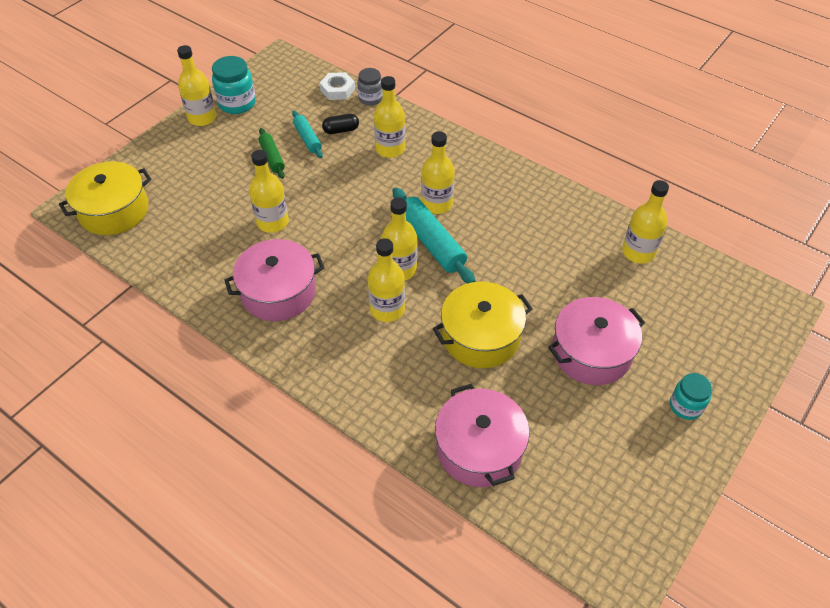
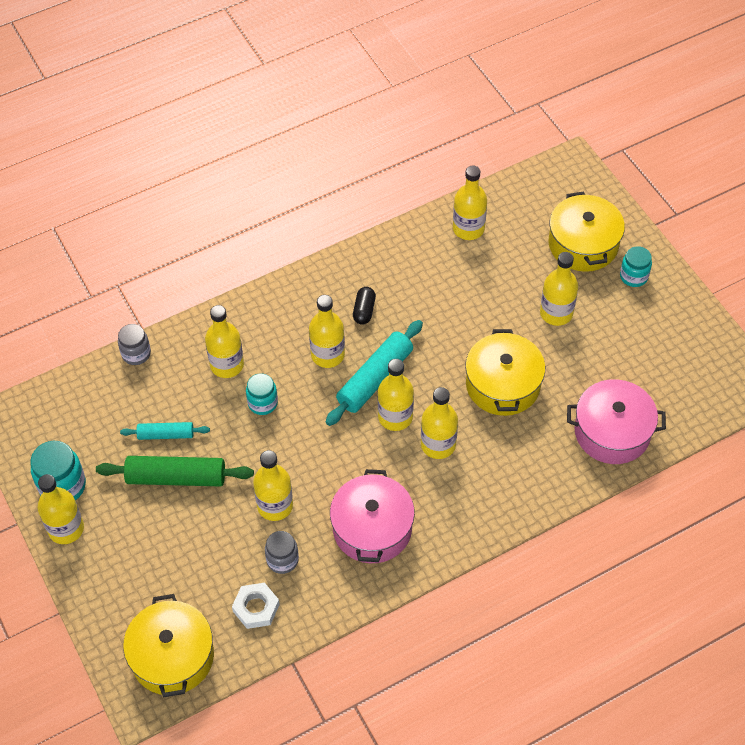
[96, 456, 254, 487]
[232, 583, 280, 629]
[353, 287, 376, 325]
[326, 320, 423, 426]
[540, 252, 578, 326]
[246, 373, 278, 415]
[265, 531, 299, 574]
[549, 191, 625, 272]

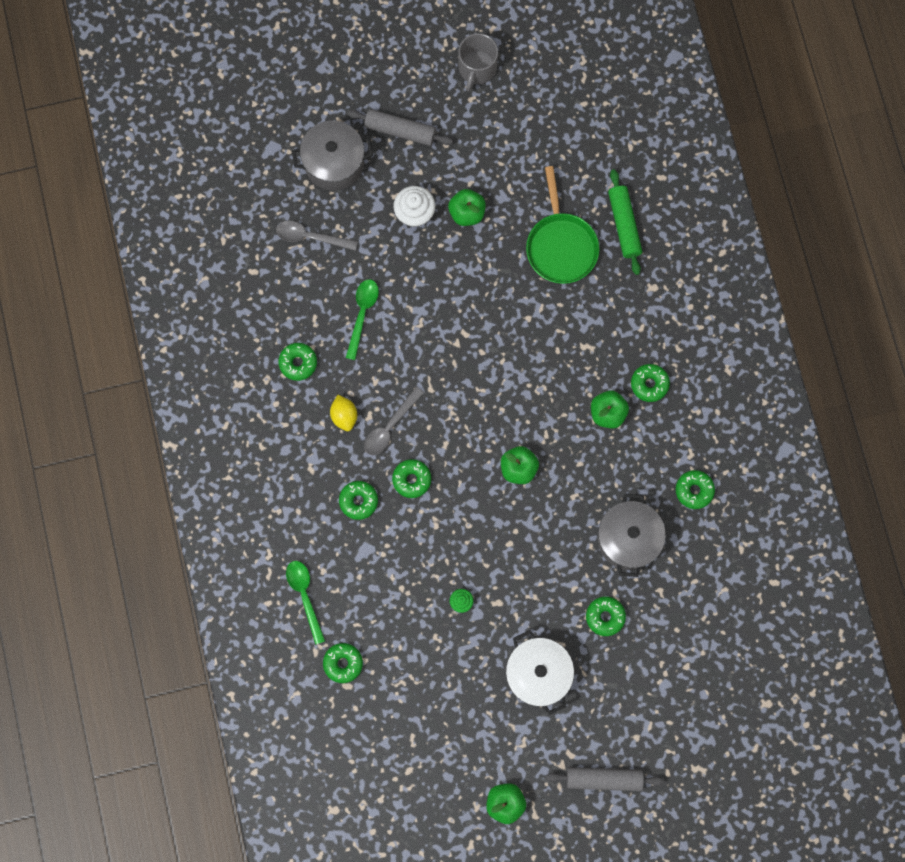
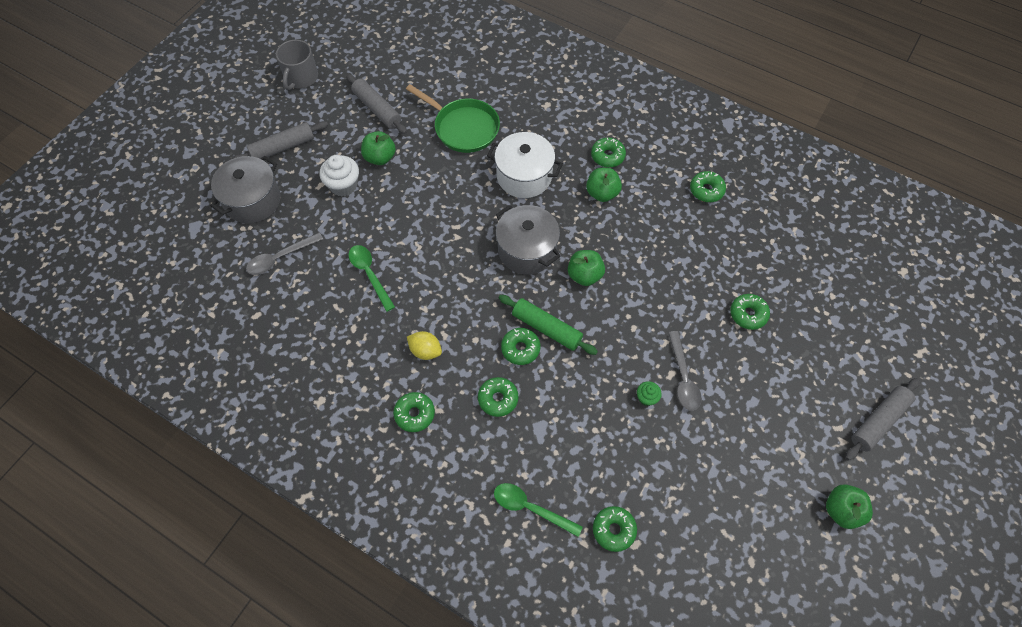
[393, 392, 435, 432]
[668, 331, 702, 411]
[276, 40, 318, 90]
[487, 132, 563, 198]
[496, 205, 561, 275]
[499, 295, 598, 355]
[346, 74, 407, 134]

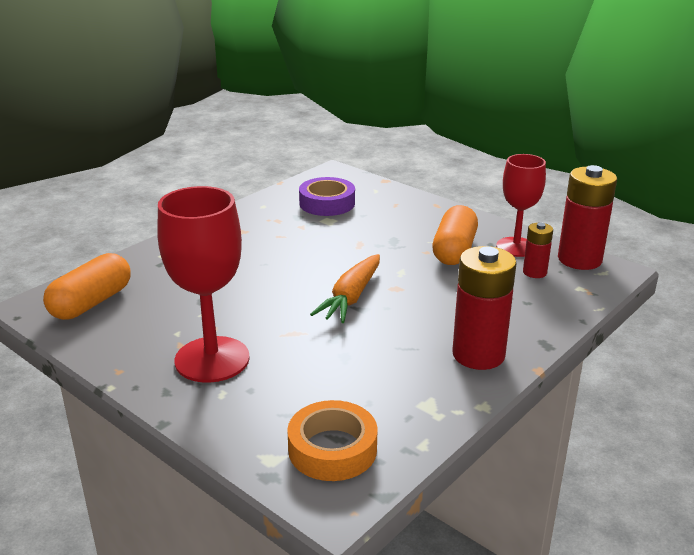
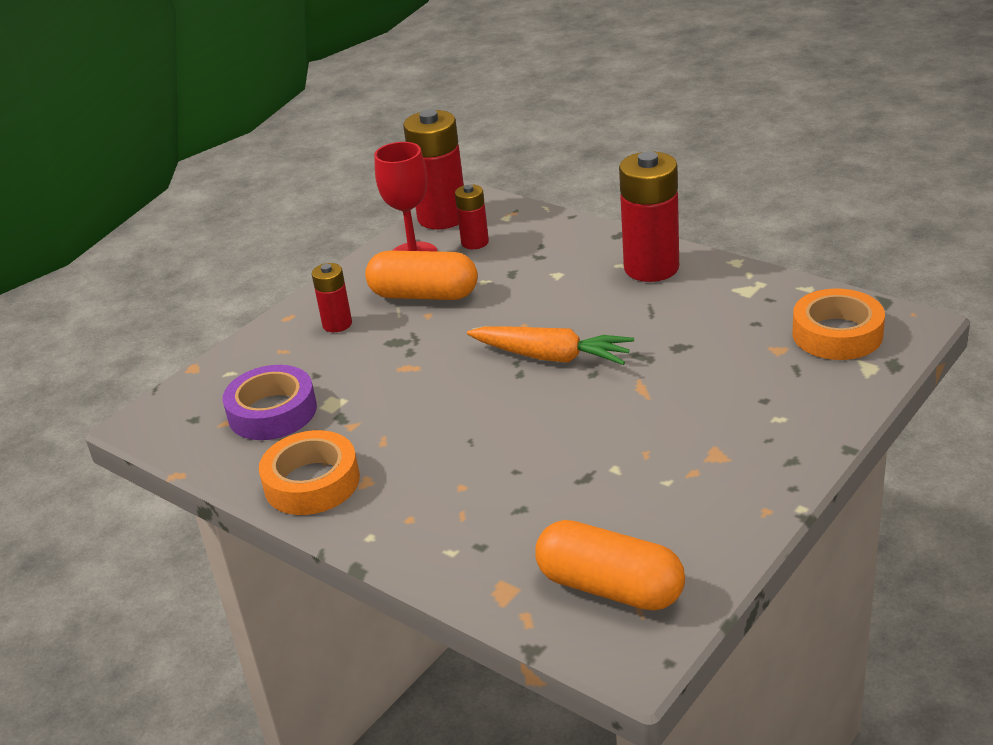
[157, 186, 250, 383] (first image)
[259, 430, 360, 515]
[312, 263, 352, 332]

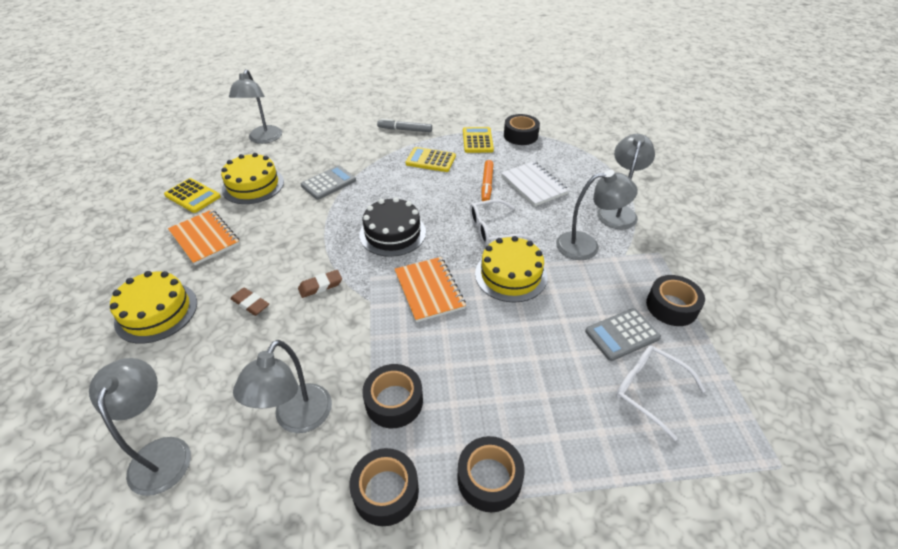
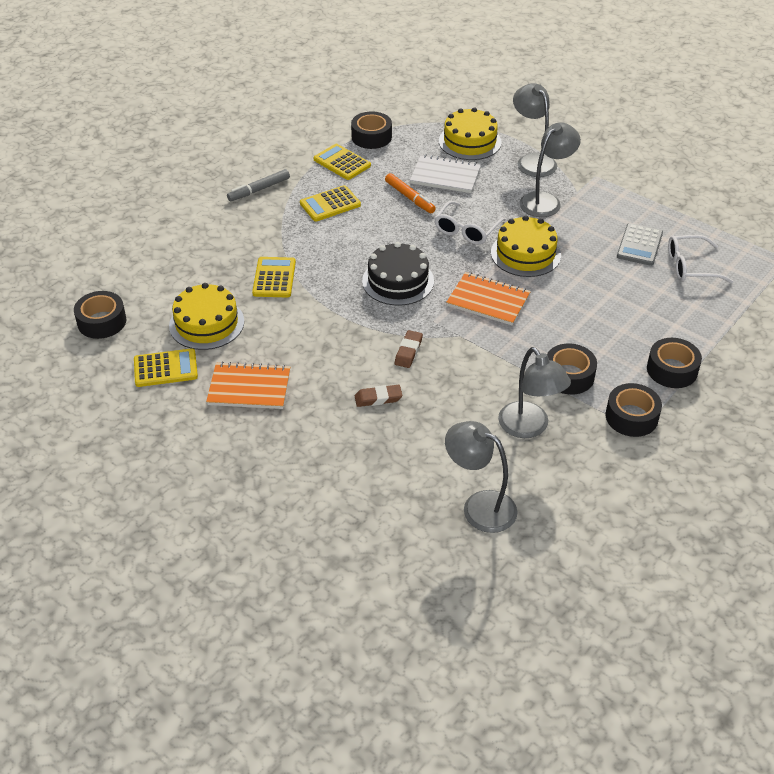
[439, 107, 502, 160]
[229, 69, 282, 144] (first image)
[252, 257, 296, 297]
[74, 291, 127, 339]

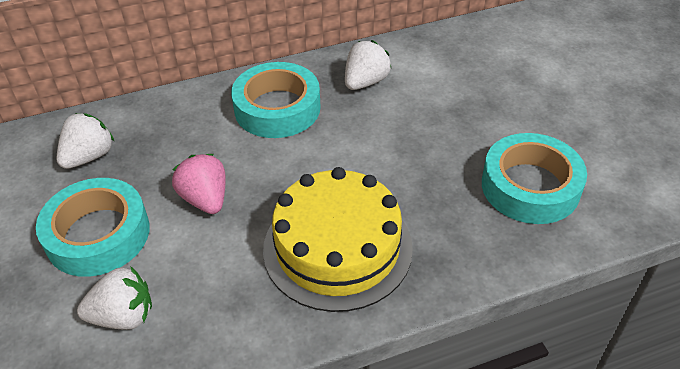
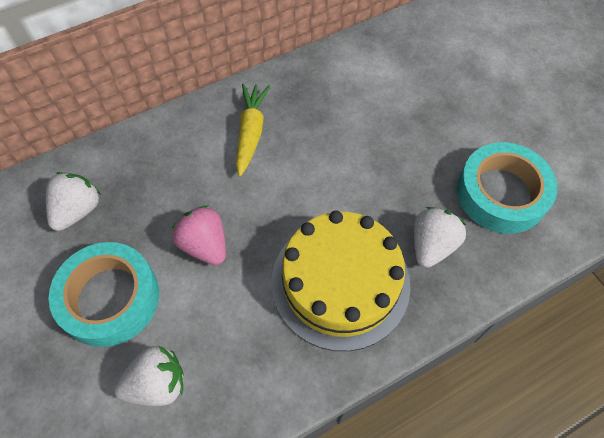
[236, 84, 270, 177]
[414, 207, 466, 268]

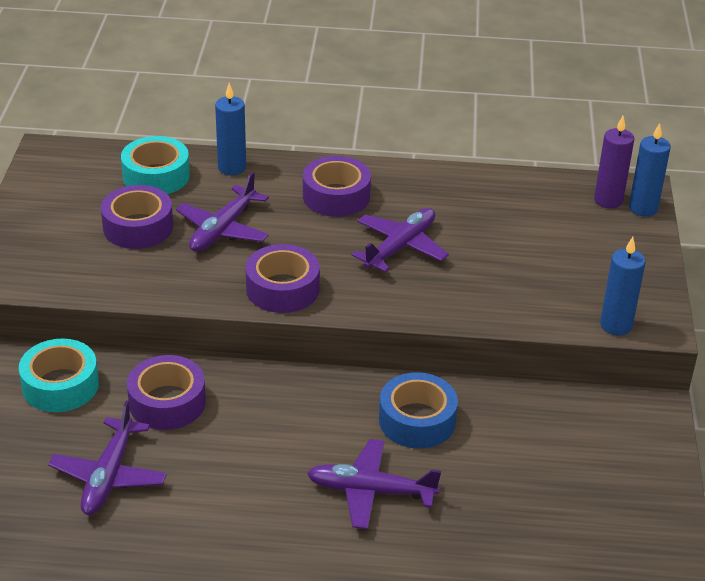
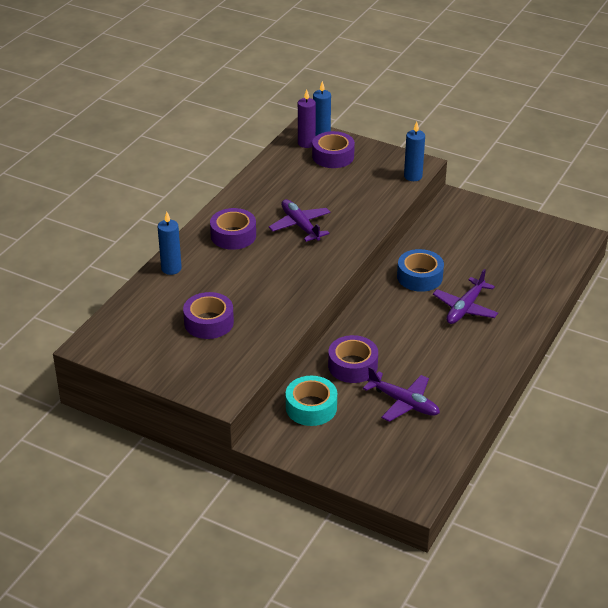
[121, 136, 190, 194] (first image)
[176, 171, 269, 252] (first image)
[312, 131, 355, 168]

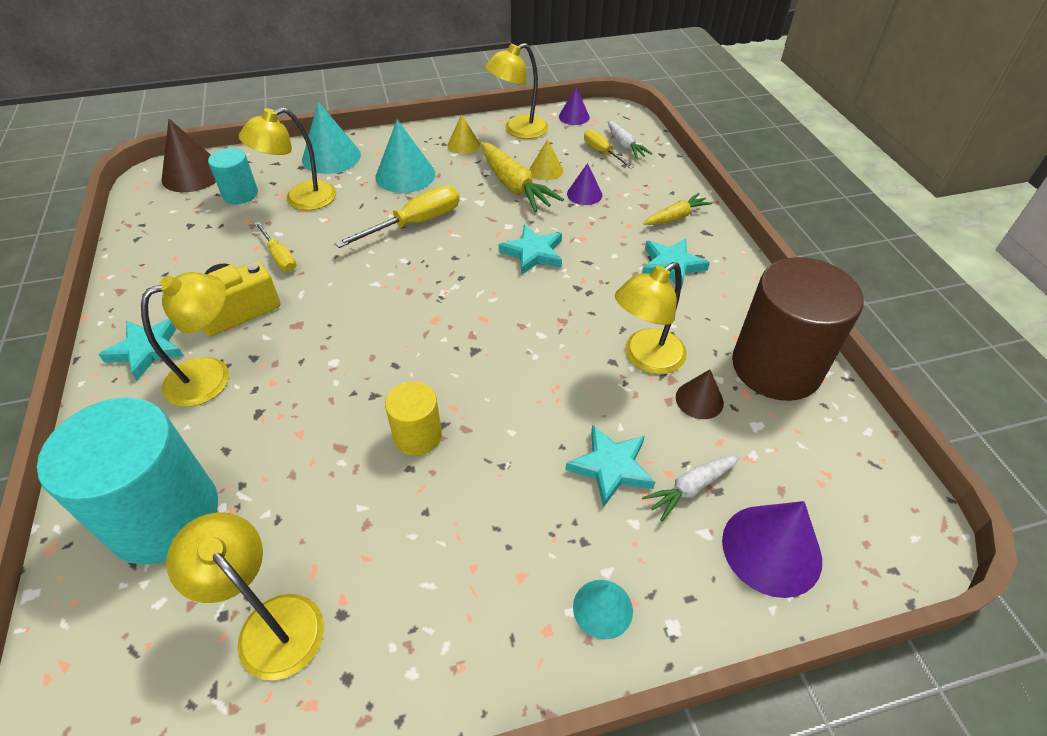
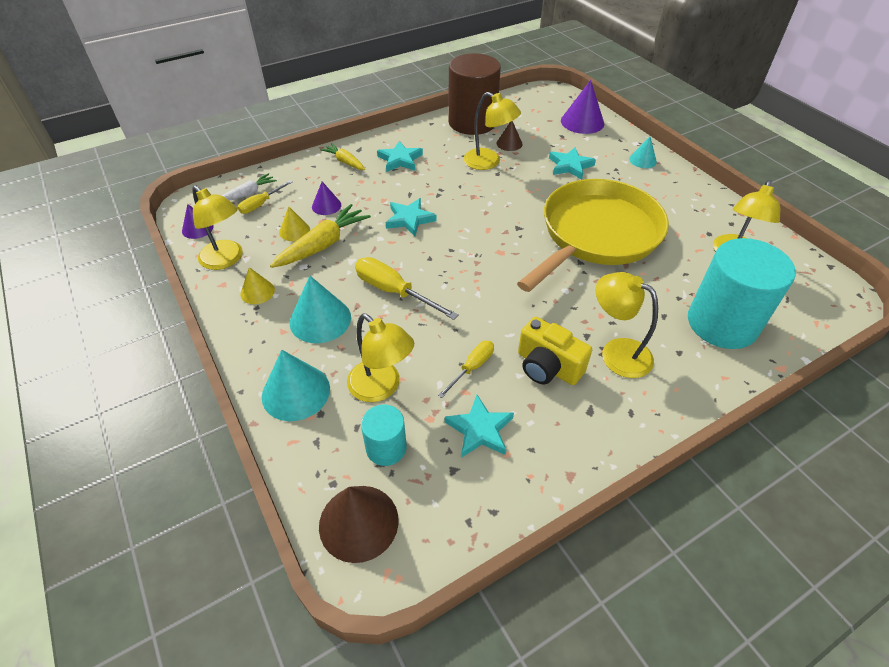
[445, 395, 514, 458]
[517, 179, 669, 292]
[642, 455, 740, 521] (first image)

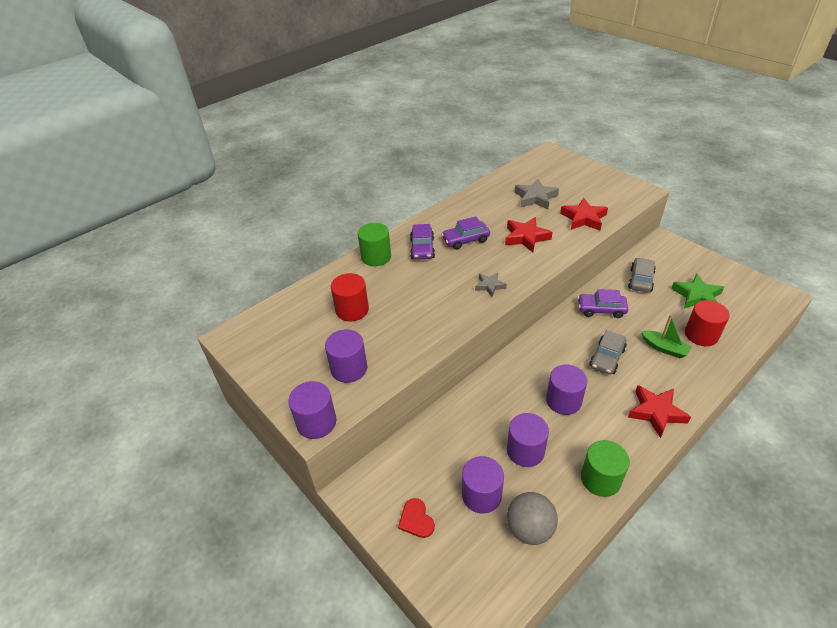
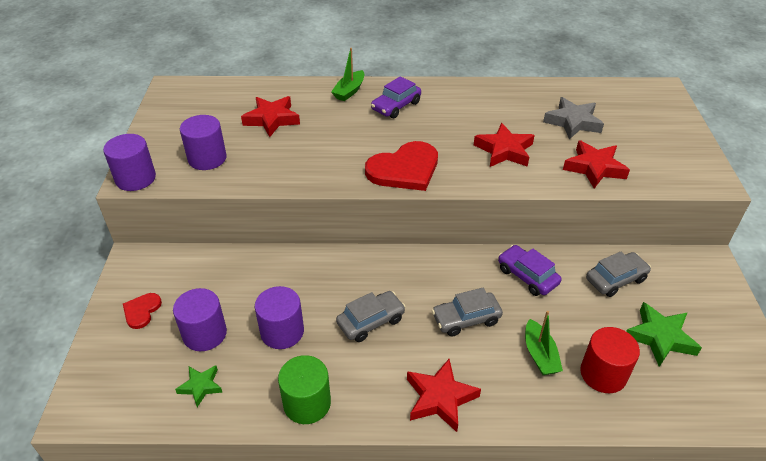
[241, 96, 300, 137]
[331, 48, 364, 101]
[441, 216, 490, 250] (first image)
[365, 141, 438, 191]
[175, 365, 222, 407]
[336, 291, 406, 342]

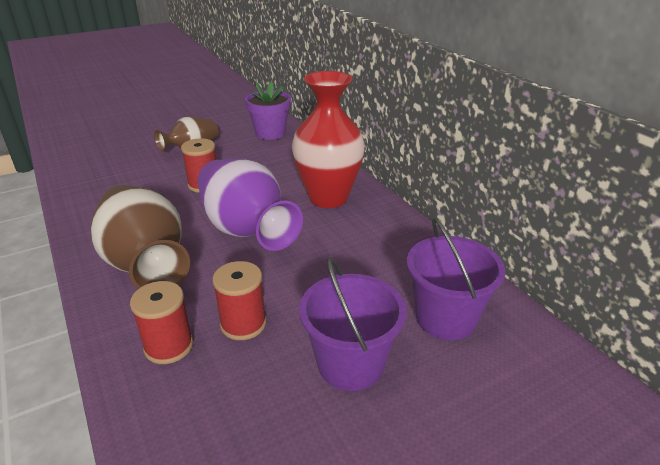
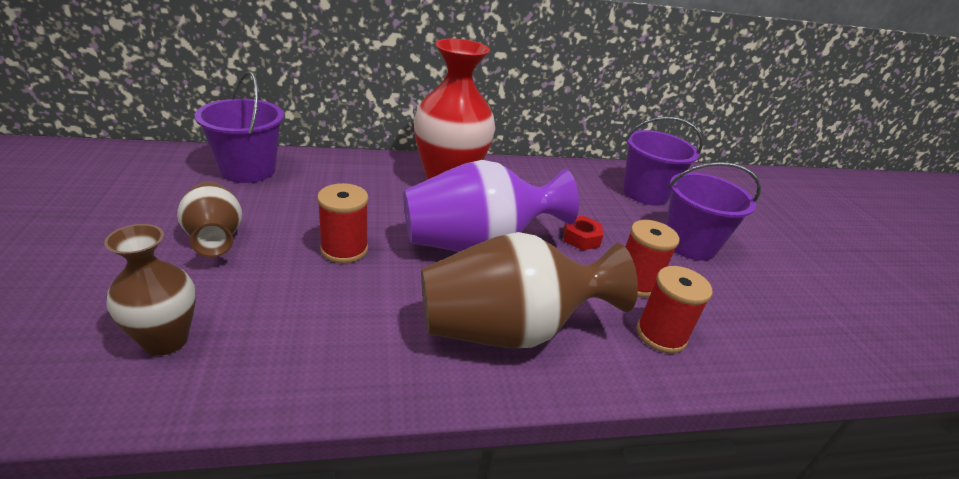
[195, 71, 284, 183]
[104, 224, 196, 356]
[563, 216, 603, 250]

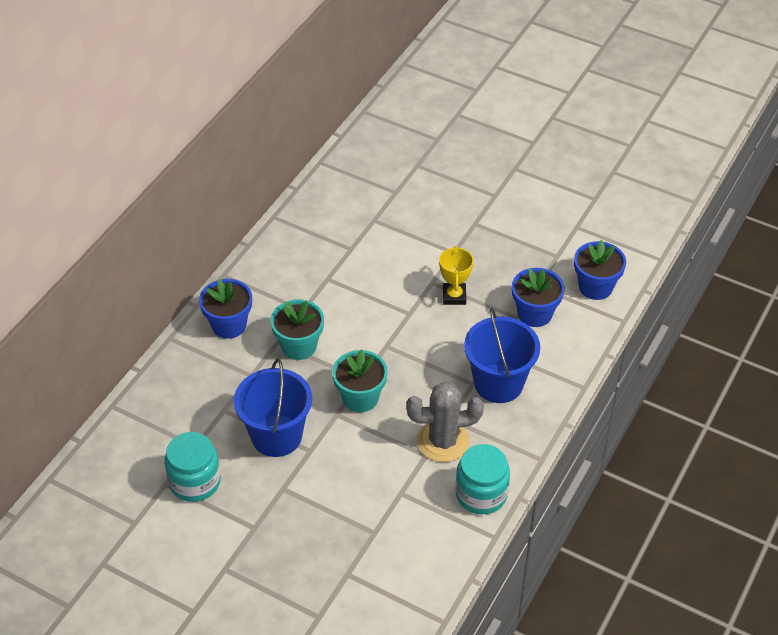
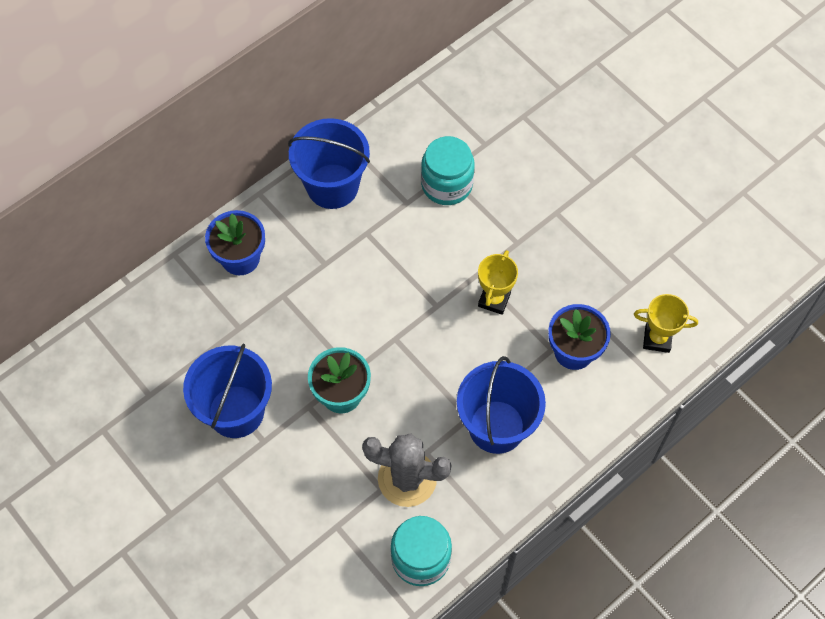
[421, 136, 475, 205]
[270, 299, 324, 360] (first image)
[634, 294, 698, 353]
[288, 118, 370, 209]

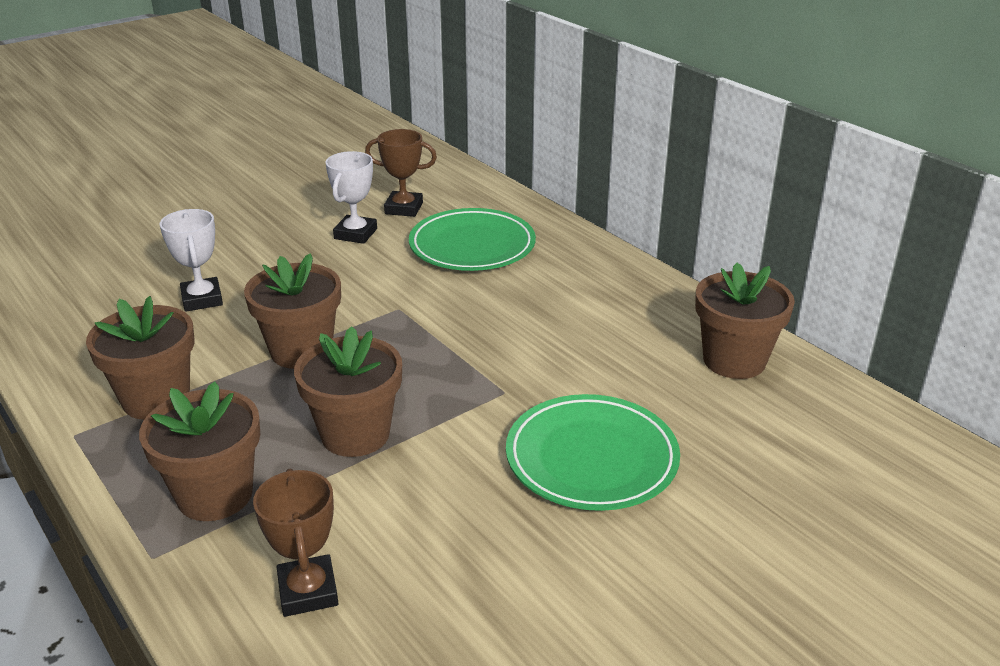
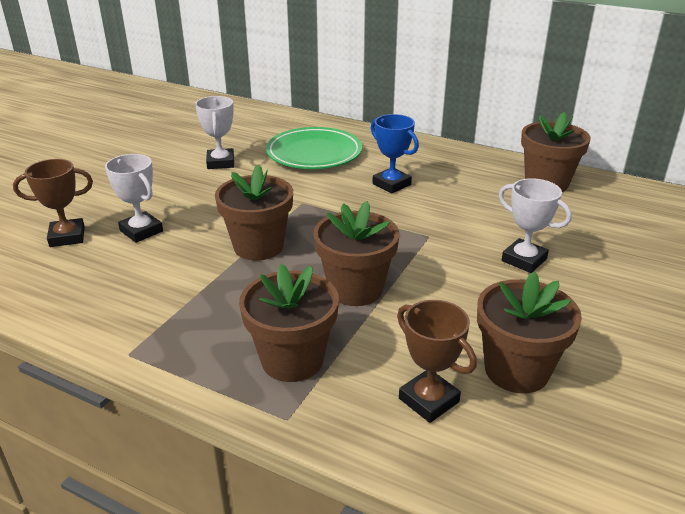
[477, 272, 582, 393]
[13, 159, 93, 247]
[499, 178, 572, 273]
[371, 114, 419, 193]

